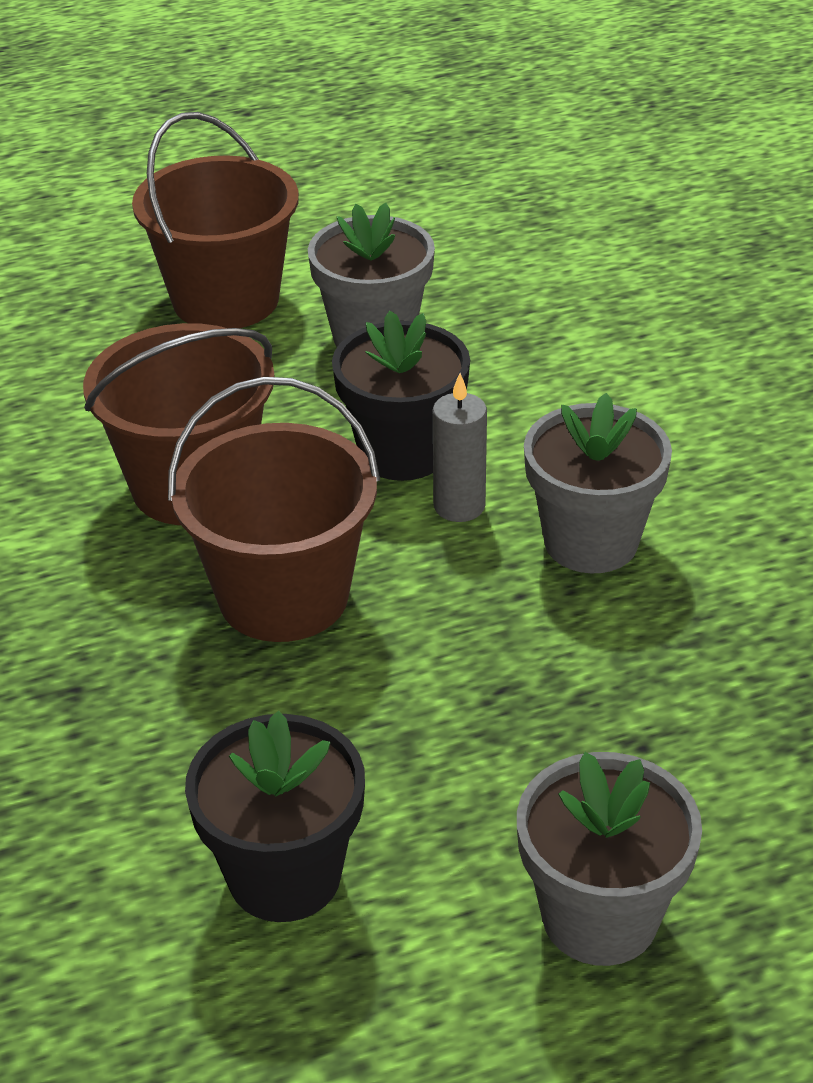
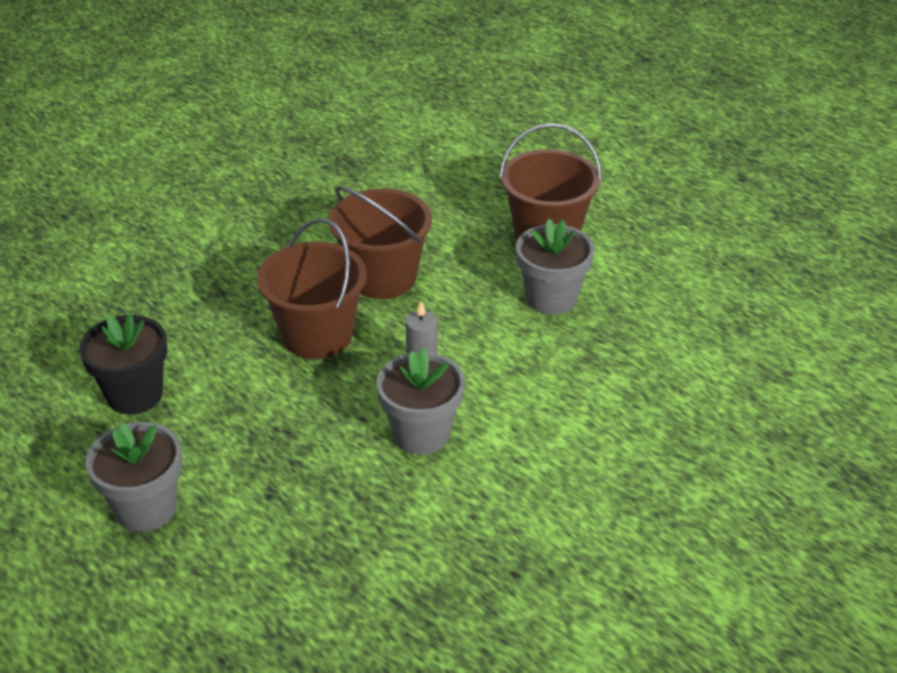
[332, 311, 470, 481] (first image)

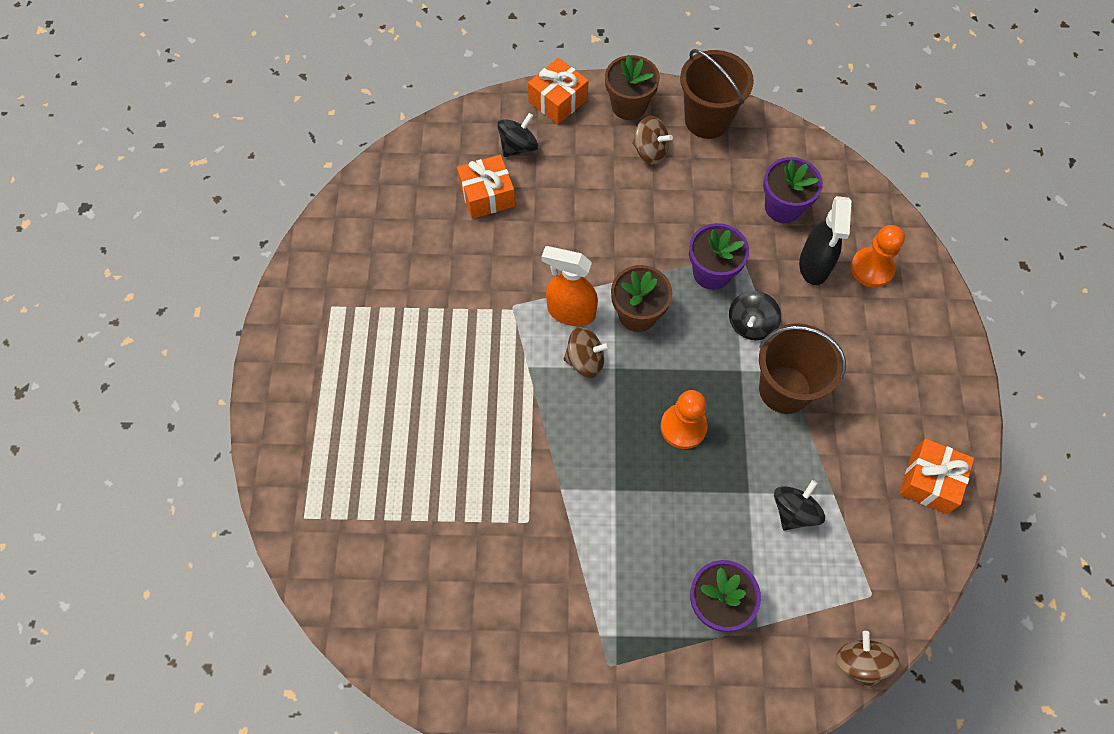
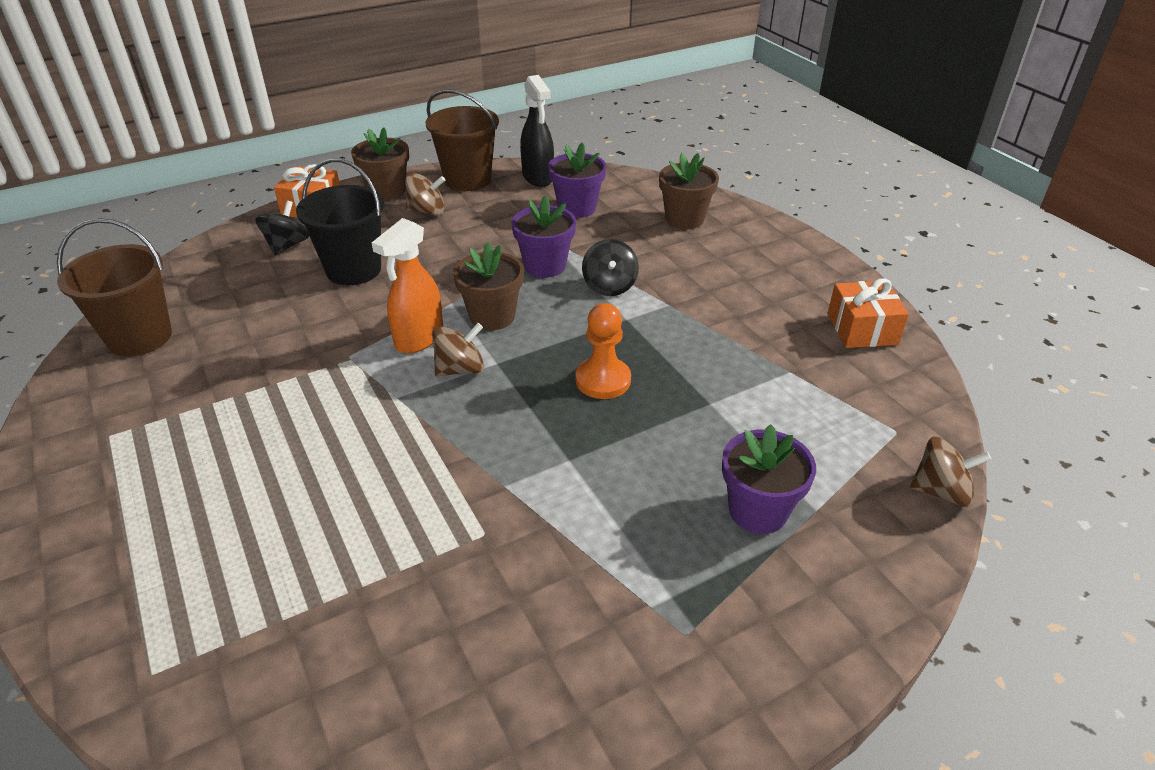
[457, 155, 515, 219] (first image)
[372, 218, 443, 354]
[57, 218, 172, 356]
[774, 480, 825, 531] (first image)
[520, 75, 554, 187]
[910, 436, 991, 507]
[659, 153, 719, 229]
[296, 158, 384, 285]

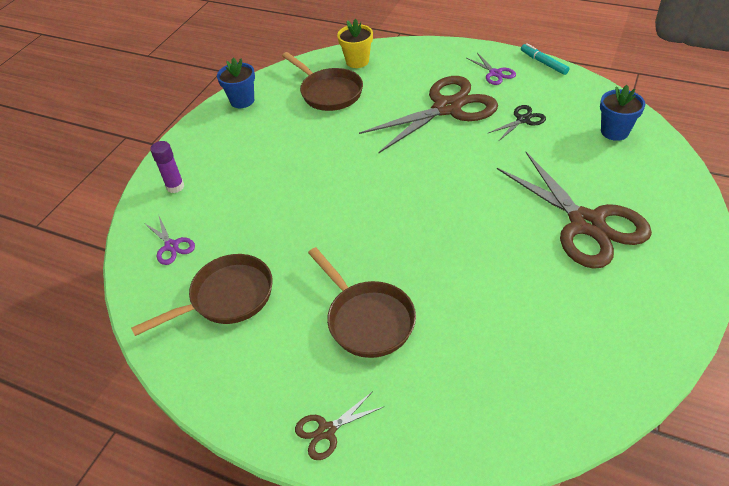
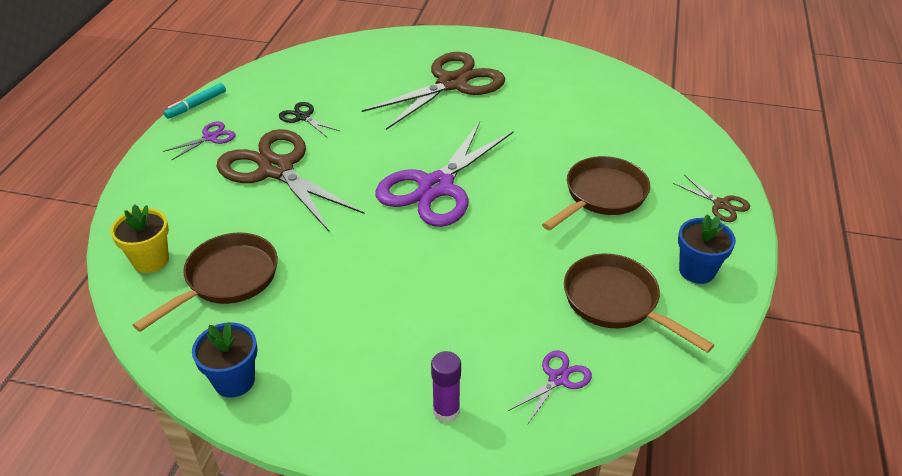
[678, 214, 736, 284]
[375, 121, 513, 227]

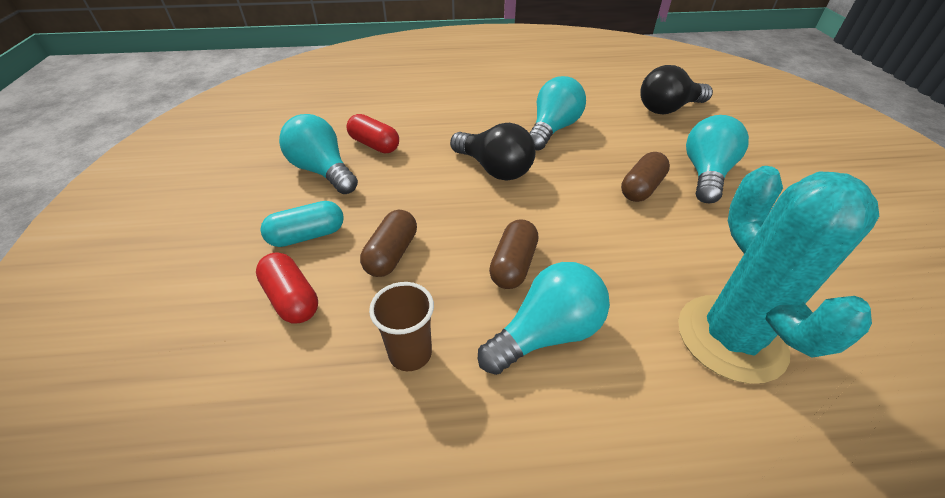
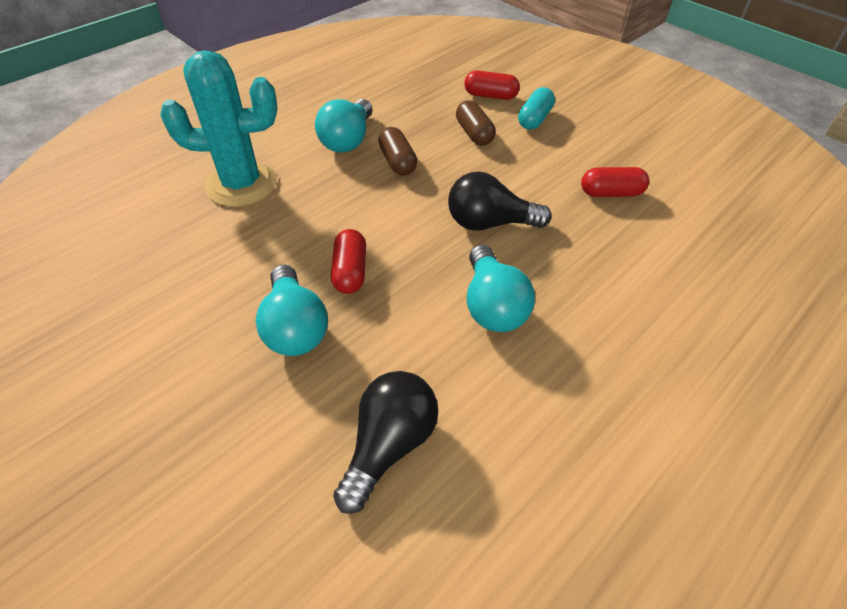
[279, 114, 358, 194] (first image)
[369, 282, 434, 371] (first image)
[331, 229, 366, 294]
[160, 50, 277, 207]

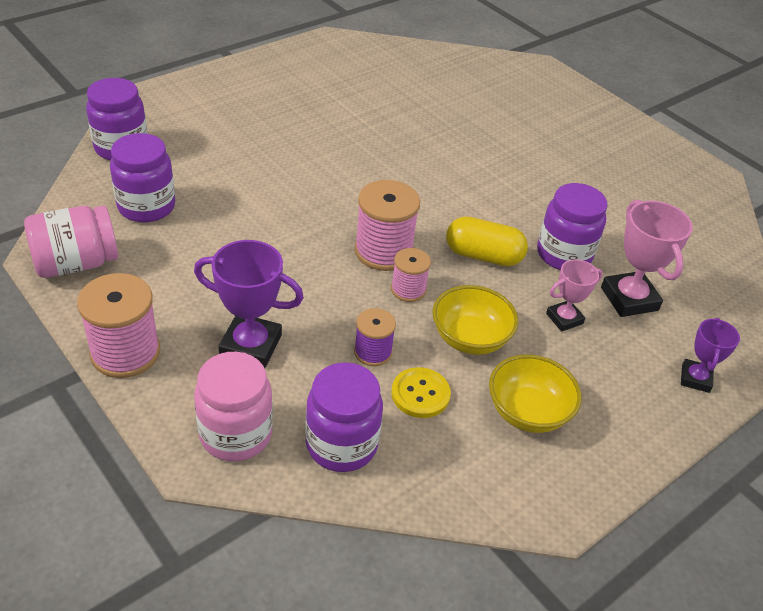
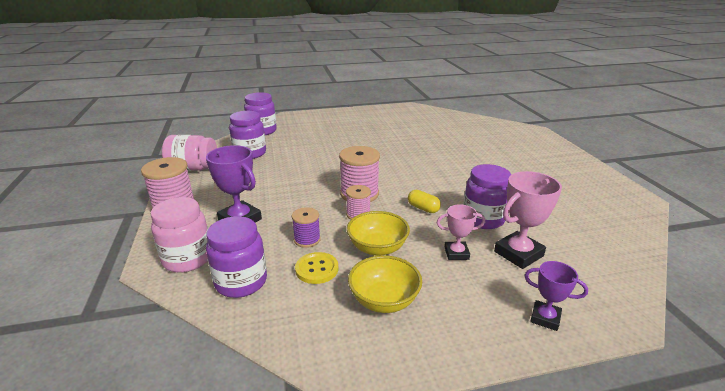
[408, 190, 441, 213]
[494, 171, 562, 269]
[524, 261, 588, 331]

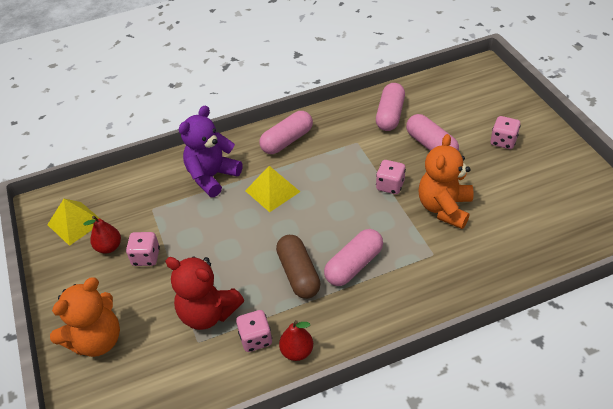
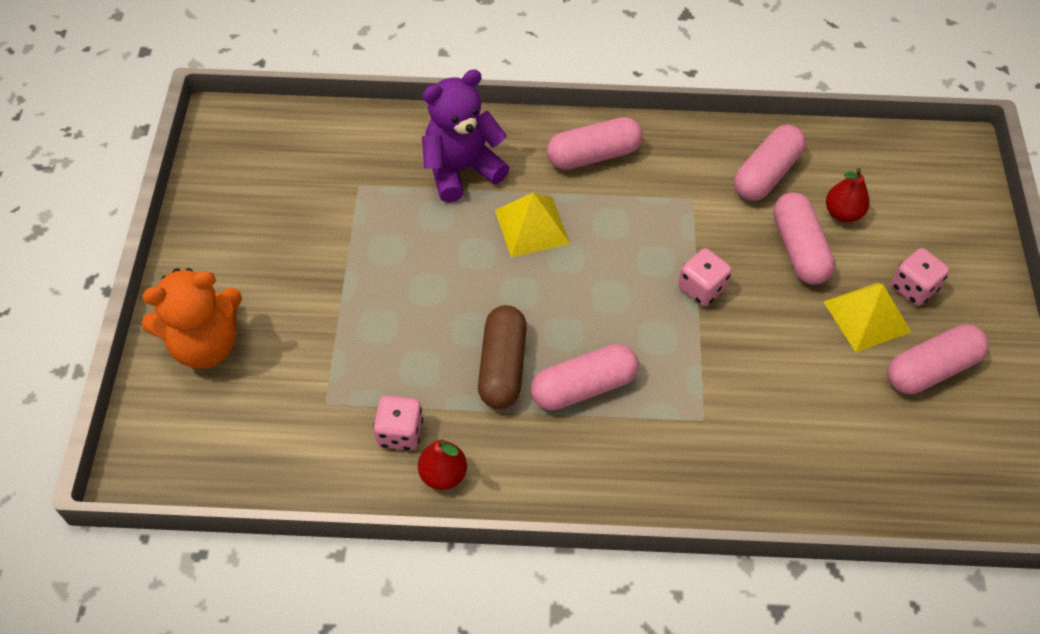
[824, 283, 911, 352]
[826, 168, 870, 222]
[126, 232, 160, 266] (first image)
[165, 256, 244, 330] (first image)
[419, 134, 473, 229] (first image)
[887, 324, 988, 394]

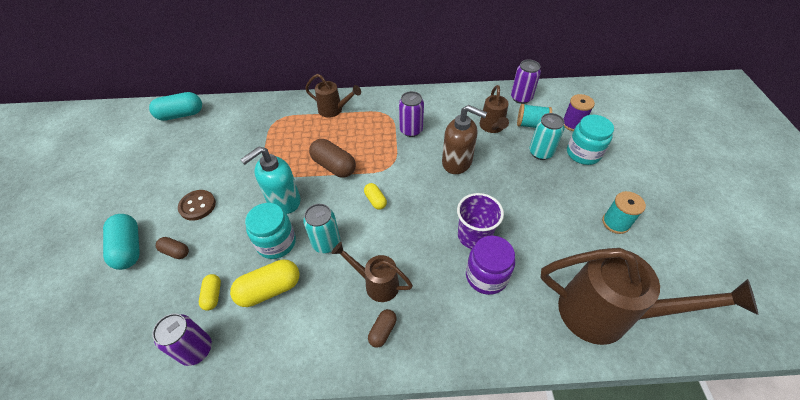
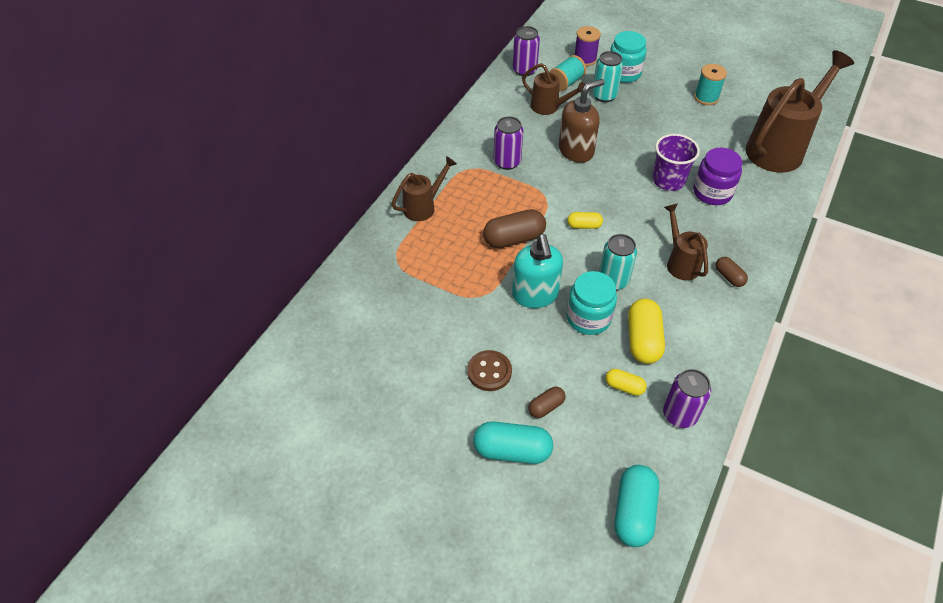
[615, 465, 659, 547]
[664, 203, 708, 280]

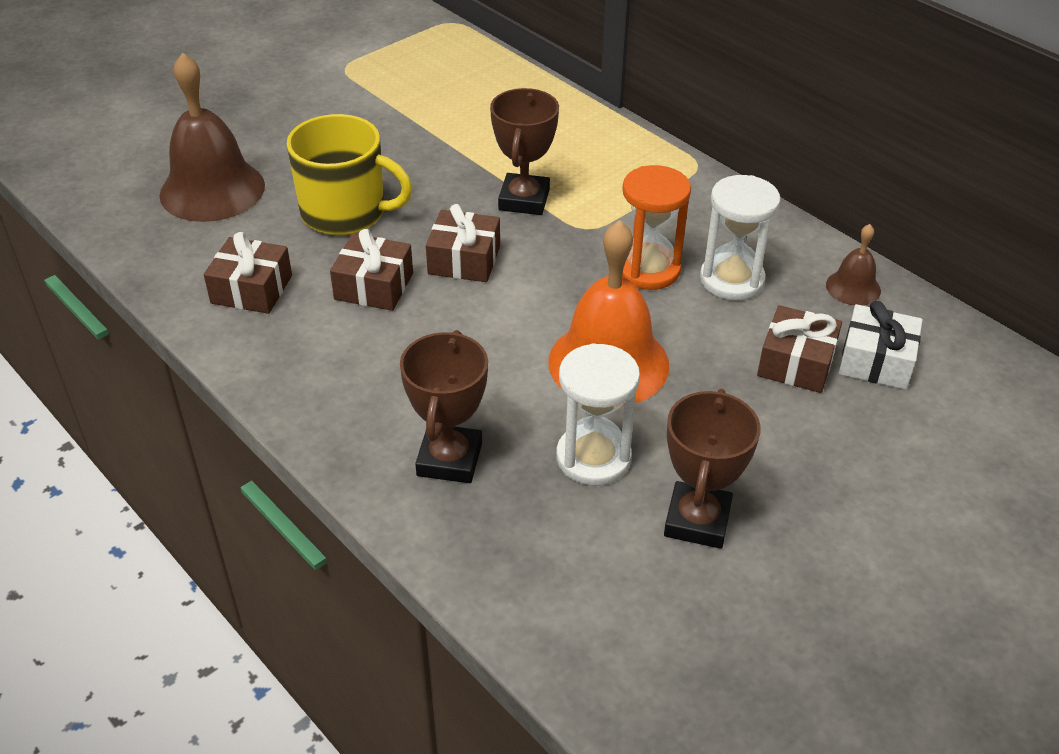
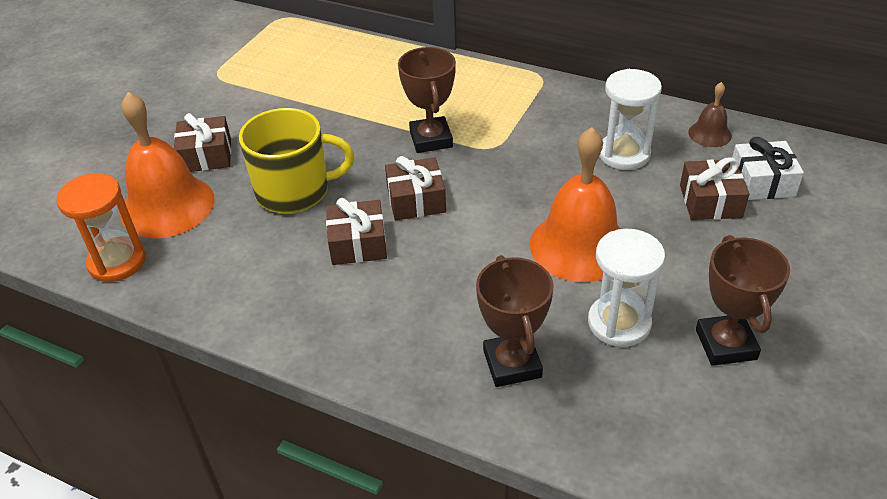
[121, 92, 215, 238]
[174, 113, 231, 172]
[56, 173, 146, 282]

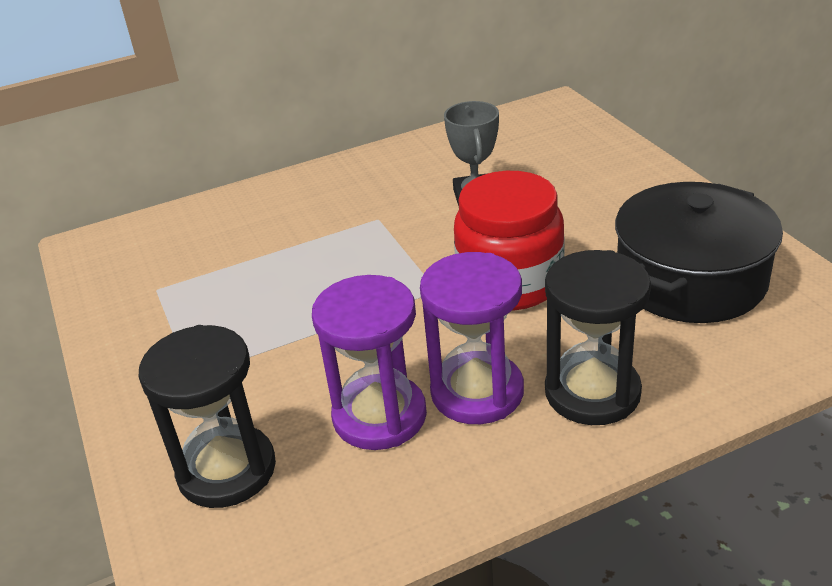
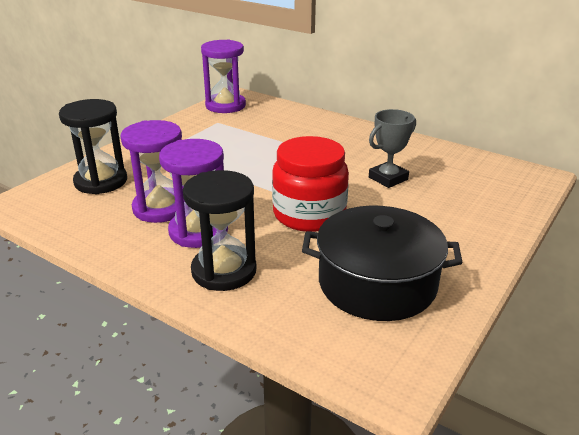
[201, 40, 246, 113]

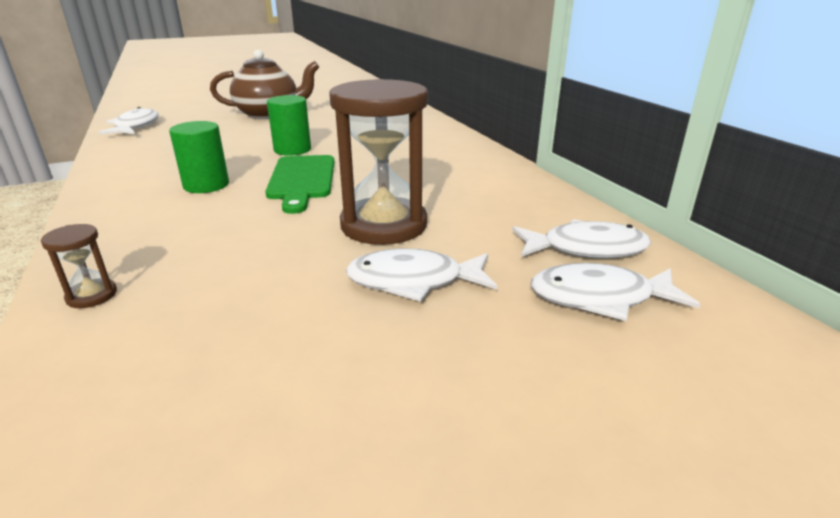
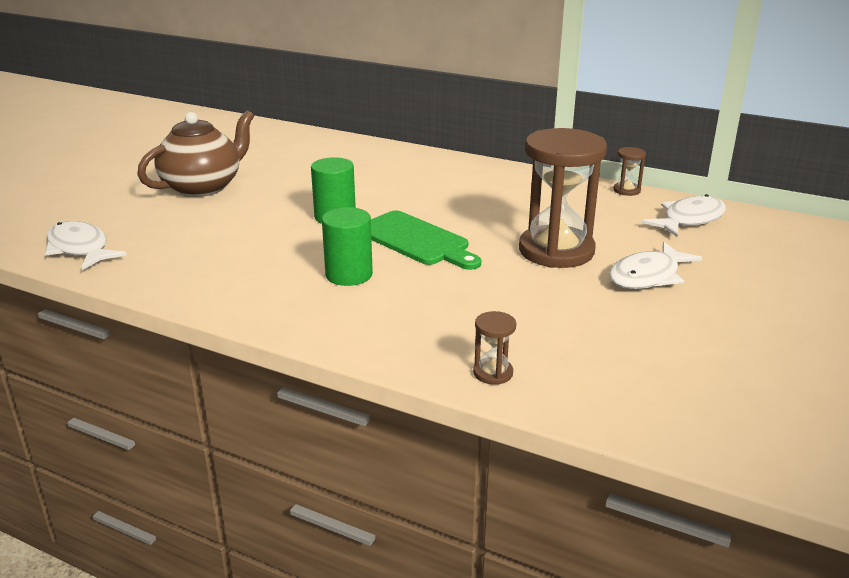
[531, 263, 701, 321] (first image)
[613, 147, 646, 196]

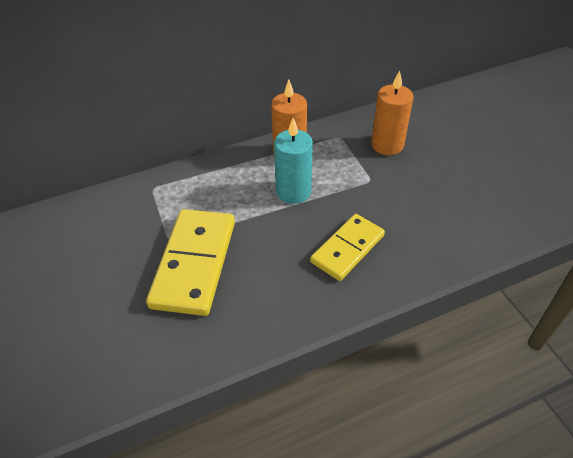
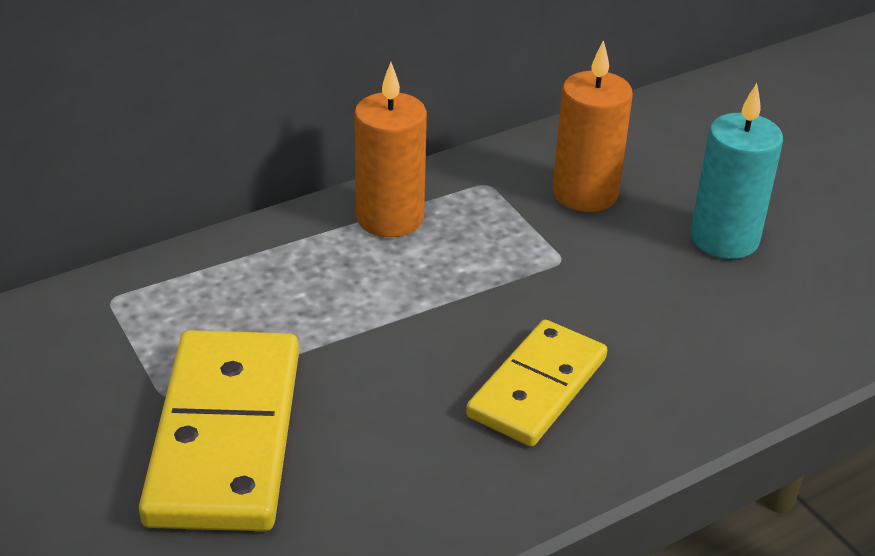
[691, 83, 783, 259]

